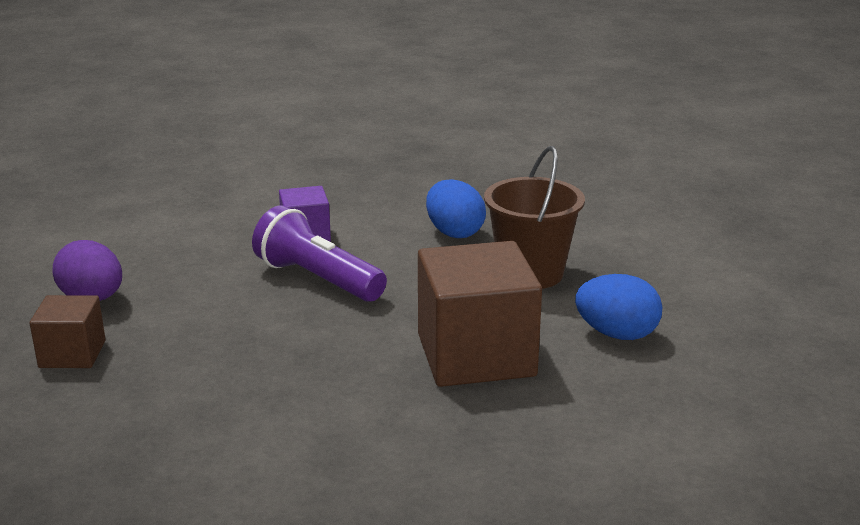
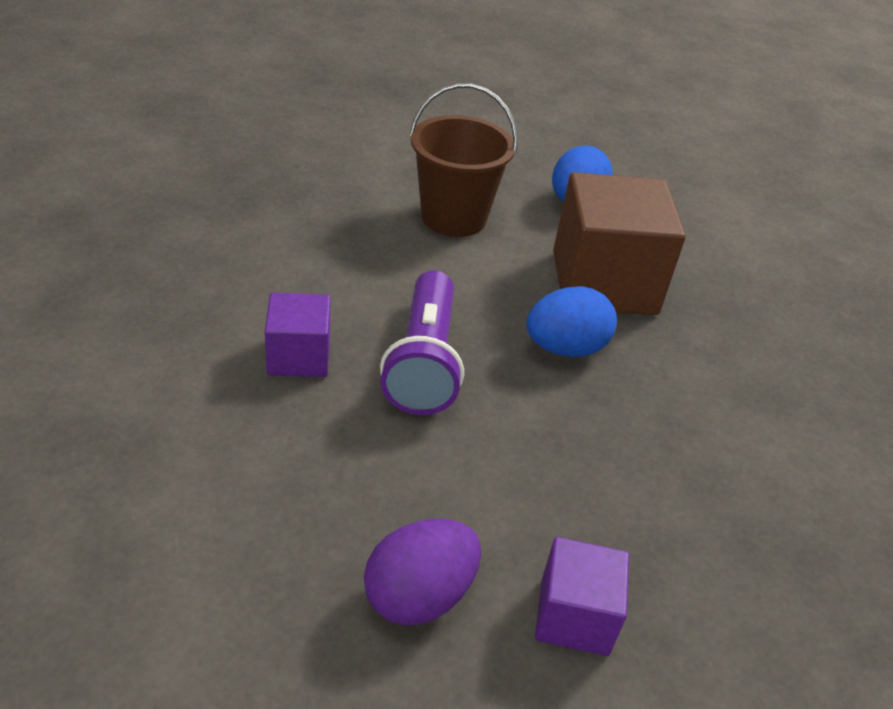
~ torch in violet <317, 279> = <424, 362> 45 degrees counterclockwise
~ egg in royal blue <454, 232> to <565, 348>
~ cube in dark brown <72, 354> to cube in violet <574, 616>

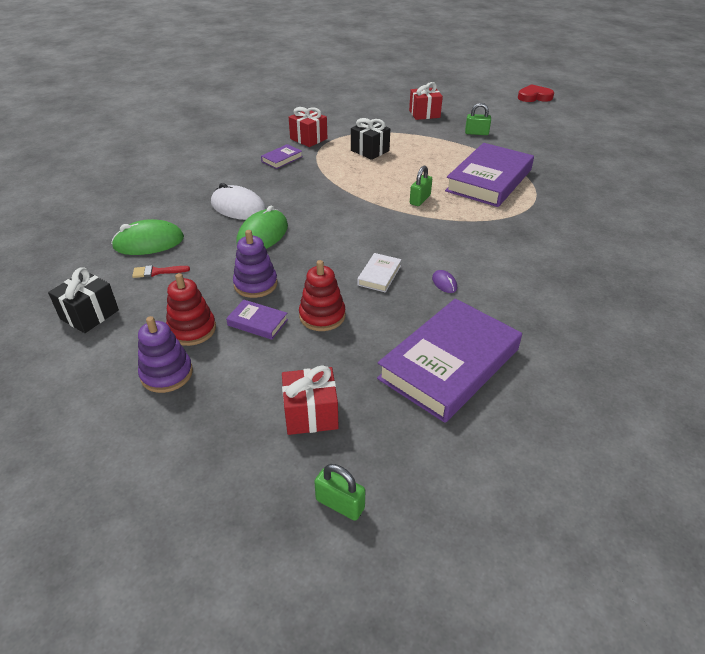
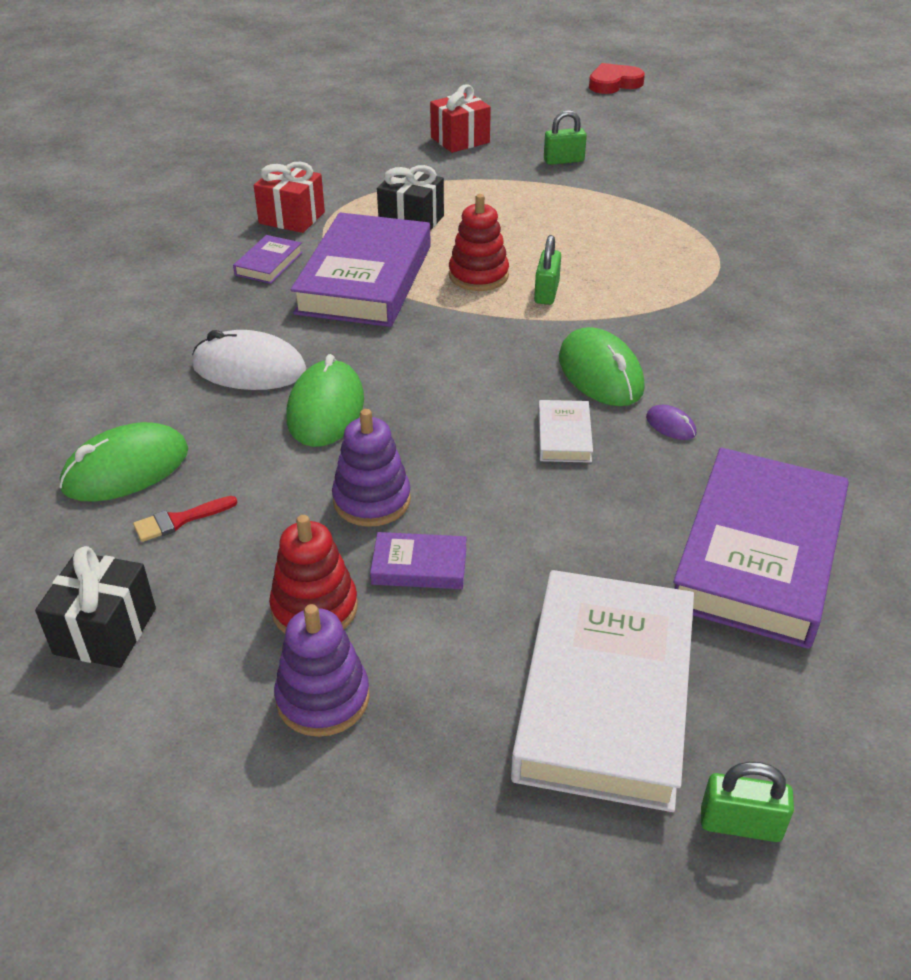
~ hardcover in violet <489, 180> to <365, 279>
~ stacking rings in red <322, 316> to <478, 275>
~ wrapped gift in red <311, 414> to hardcover in white <605, 695>
+ computer mouse in emerald <600, 373>

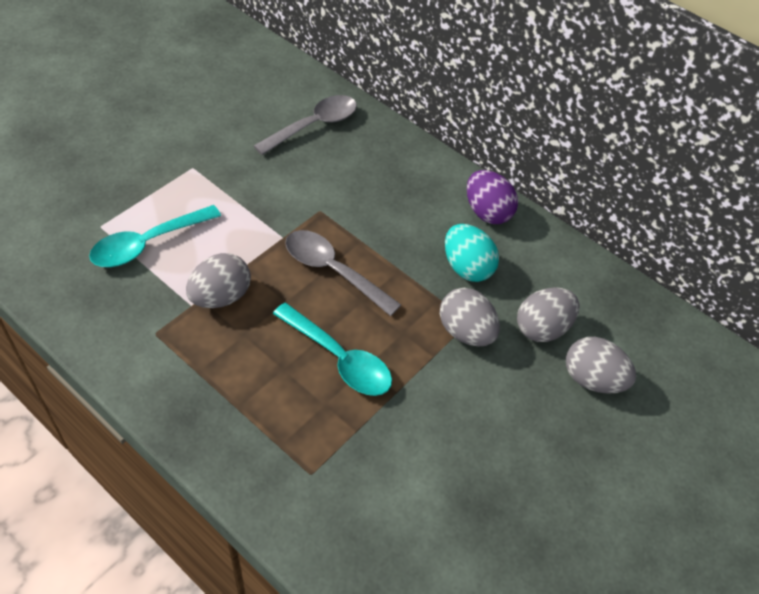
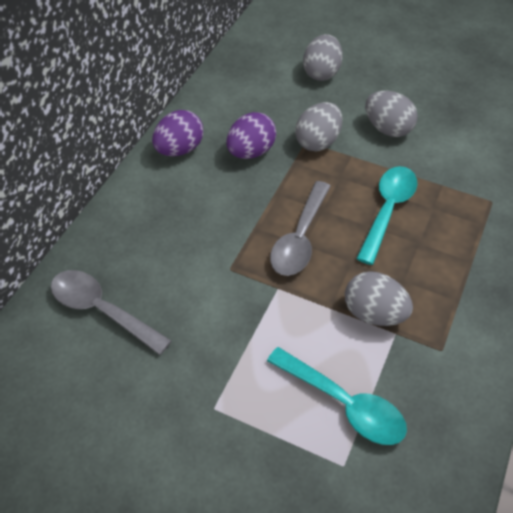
~ egg in turquoise <466, 267> to egg in violet <251, 152>
~ egg in grey <541, 328> to <387, 129>

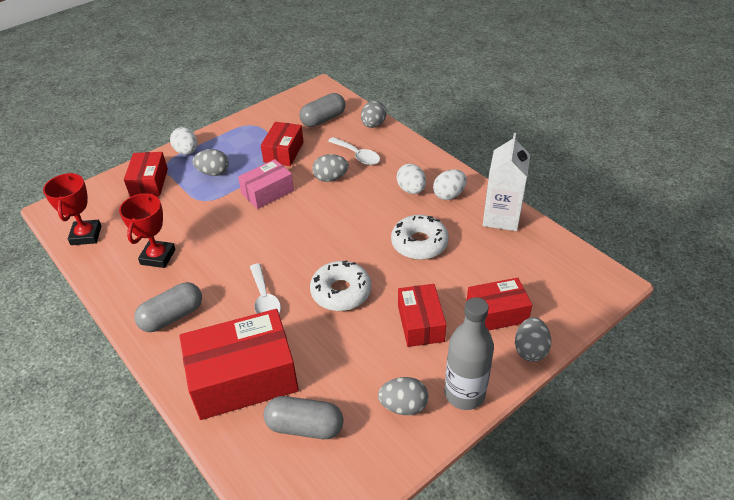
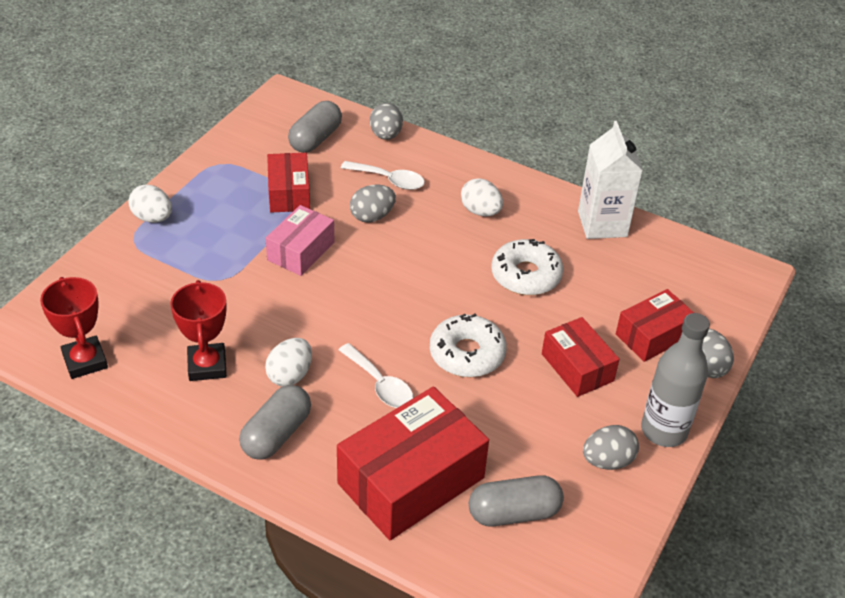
~ egg in white <449, 195> to <290, 375>
- box in red <149, 182>
- egg in grey <213, 173>

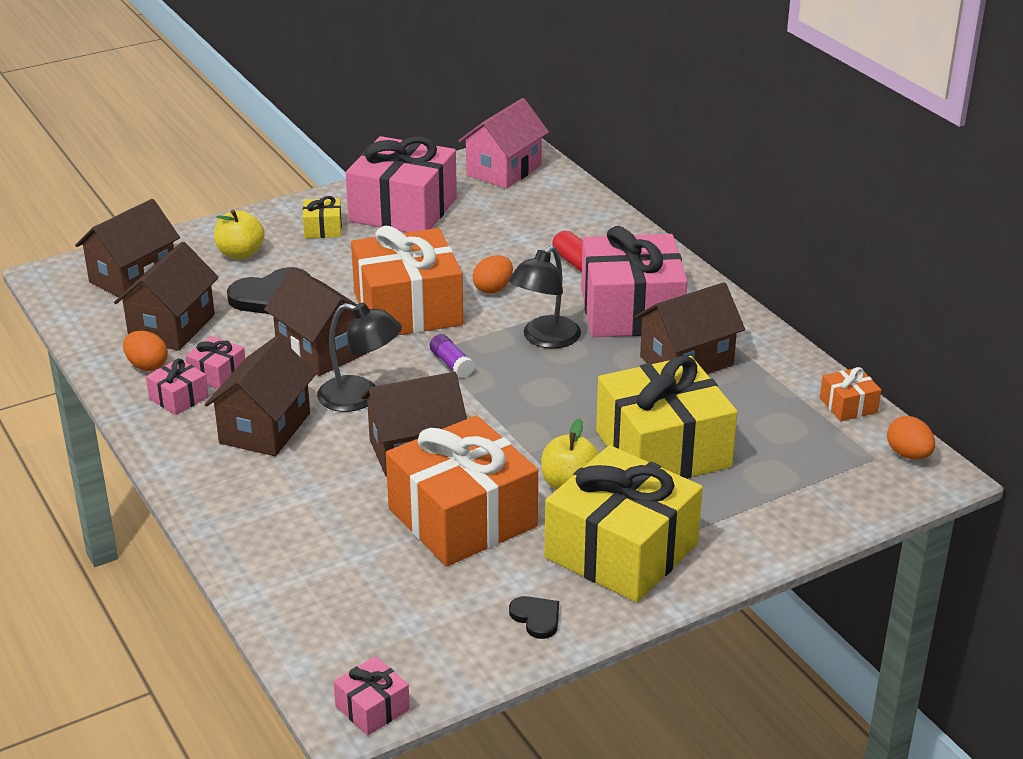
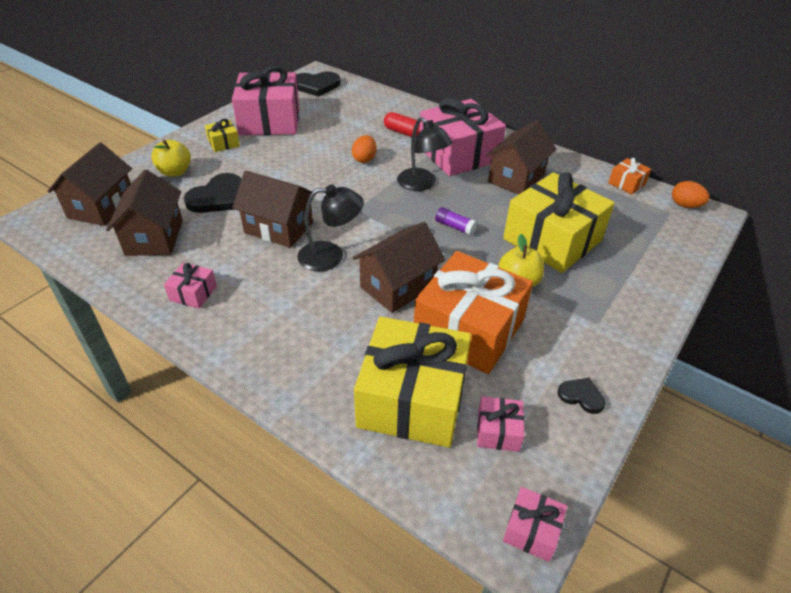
~ house in rosy <504, 170> to heart shape in jet-black <316, 86>
~ wrapped gift in yellow <621, 550> to <412, 399>
~ desk lamp in jet-black <545, 339> = <422, 184> 45 degrees counterclockwise
~ stick of glue in violet <451, 364> to <455, 227>
~ wrapped gift in rosy <217, 374> to <498, 431>
- egg in bright orange <147, 366>
- house in dark brown <265, 428>
- wrapped gift in bright orange <408, 308>

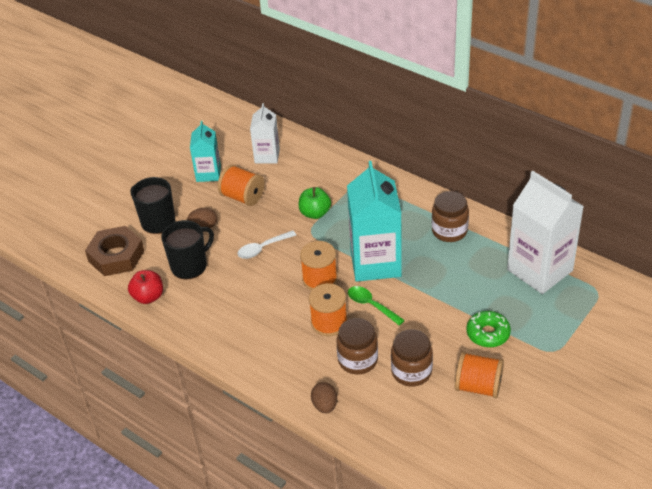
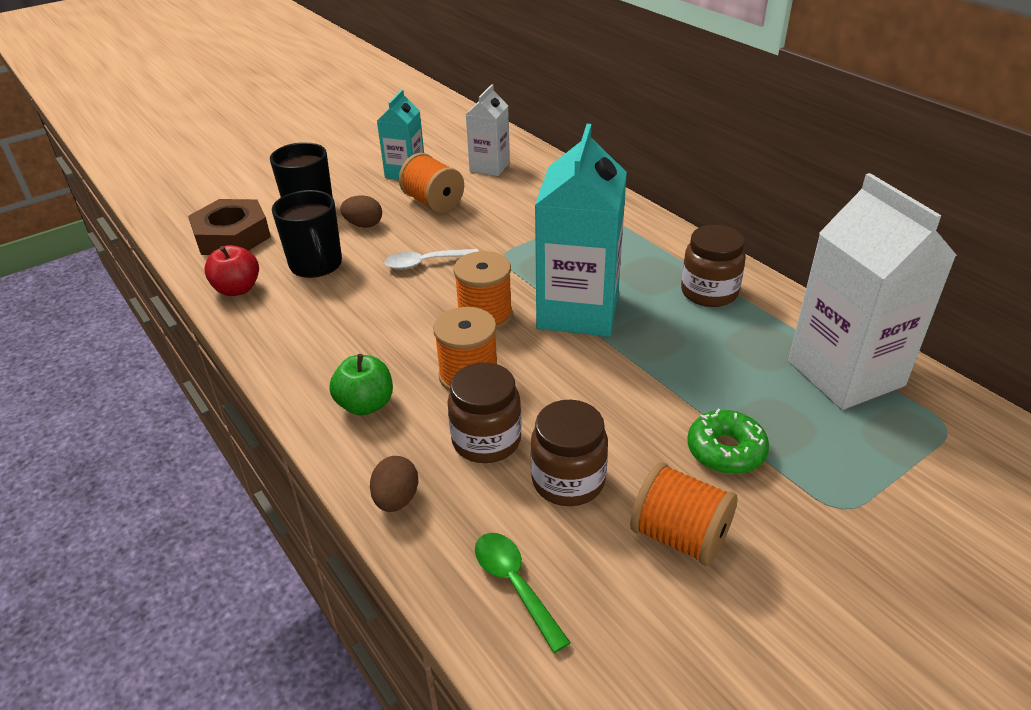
~ coffee mug in jet-black <190, 266> = <316, 264> 90 degrees clockwise
~ apple in emerald <315, 213> to <365, 404>
~ teaspoon in emerald <371, 305> to <514, 584>

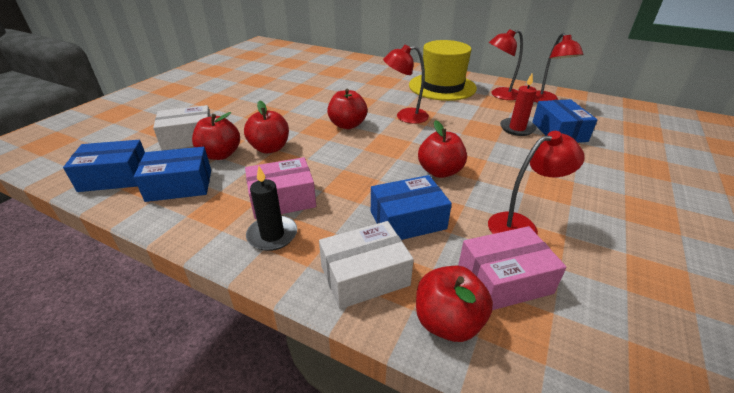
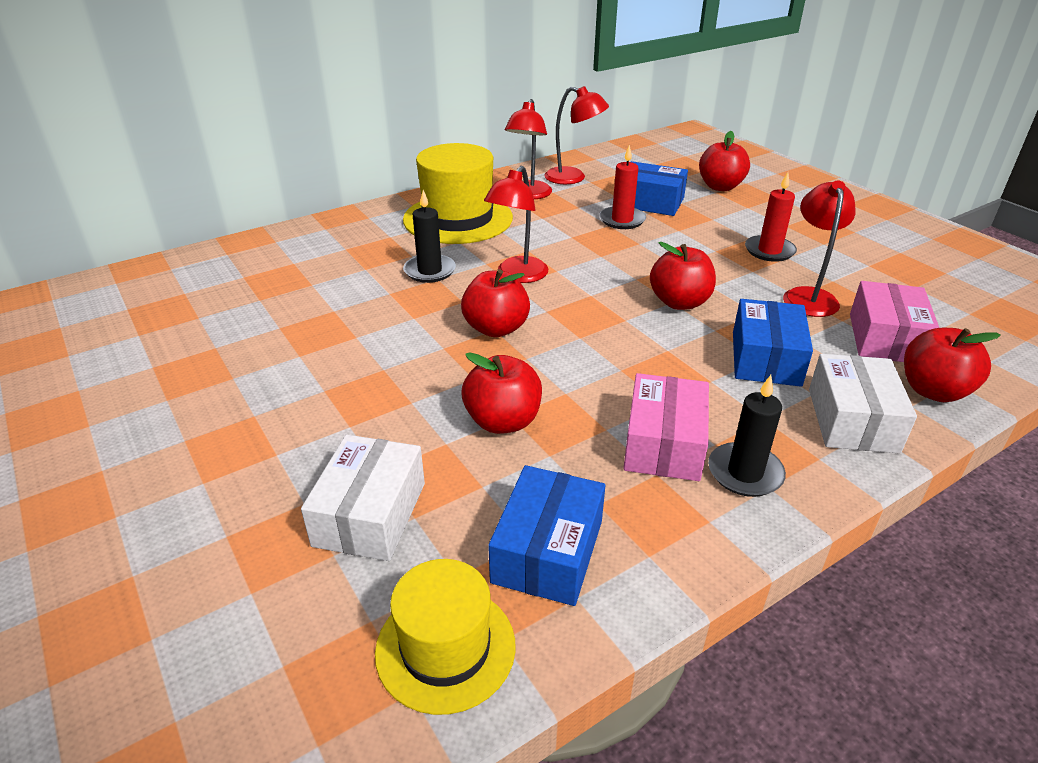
~ box in royal blue <115, 177> to top hat in yellow <445, 648>
+ candle in jet-black <430, 271>
~ apple in red <220, 155> to <720, 187>
+ candle in red <769, 251>

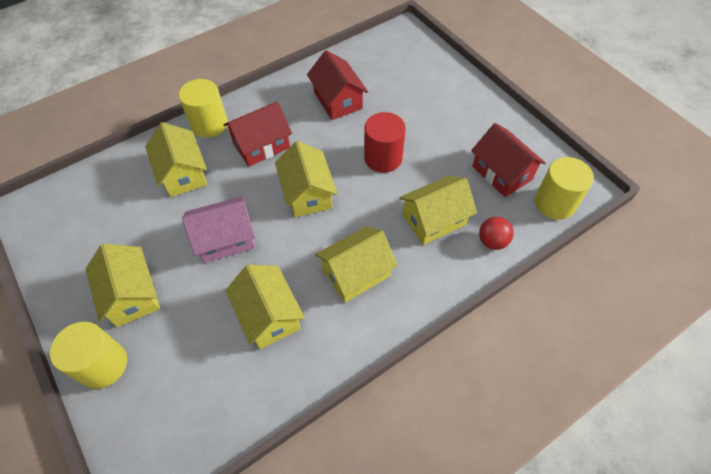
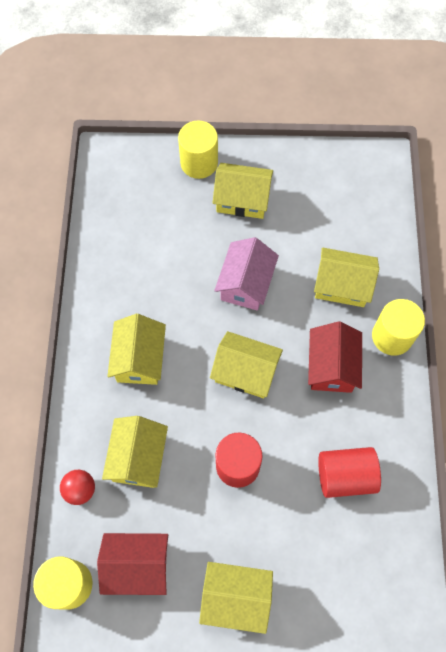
~ house in yellow <269, 315> to <236, 597>
~ house in red <337, 100> to cylinder in red <345, 476>

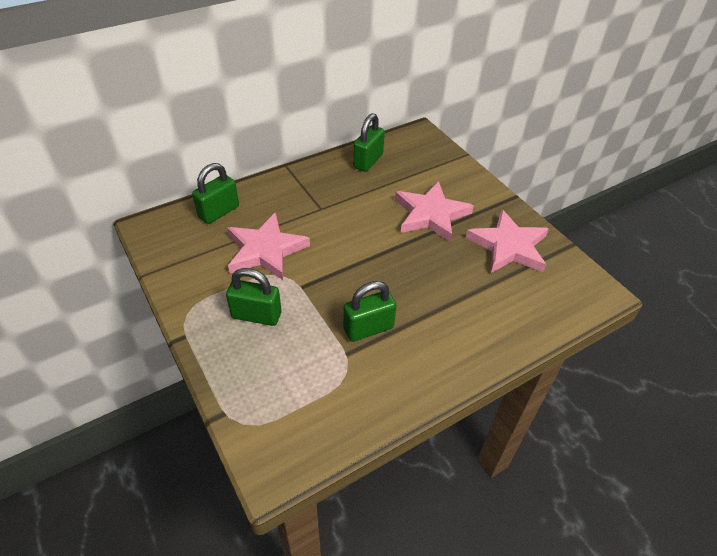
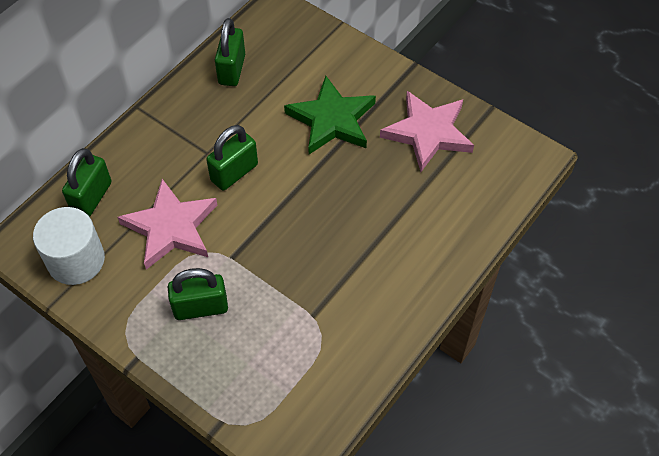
+ cylinder in white <76, 260>
~ small lock in emerald <368, 328> to <234, 172>
~ star shape in rosy <430, 214> to star shape in emerald <332, 120>

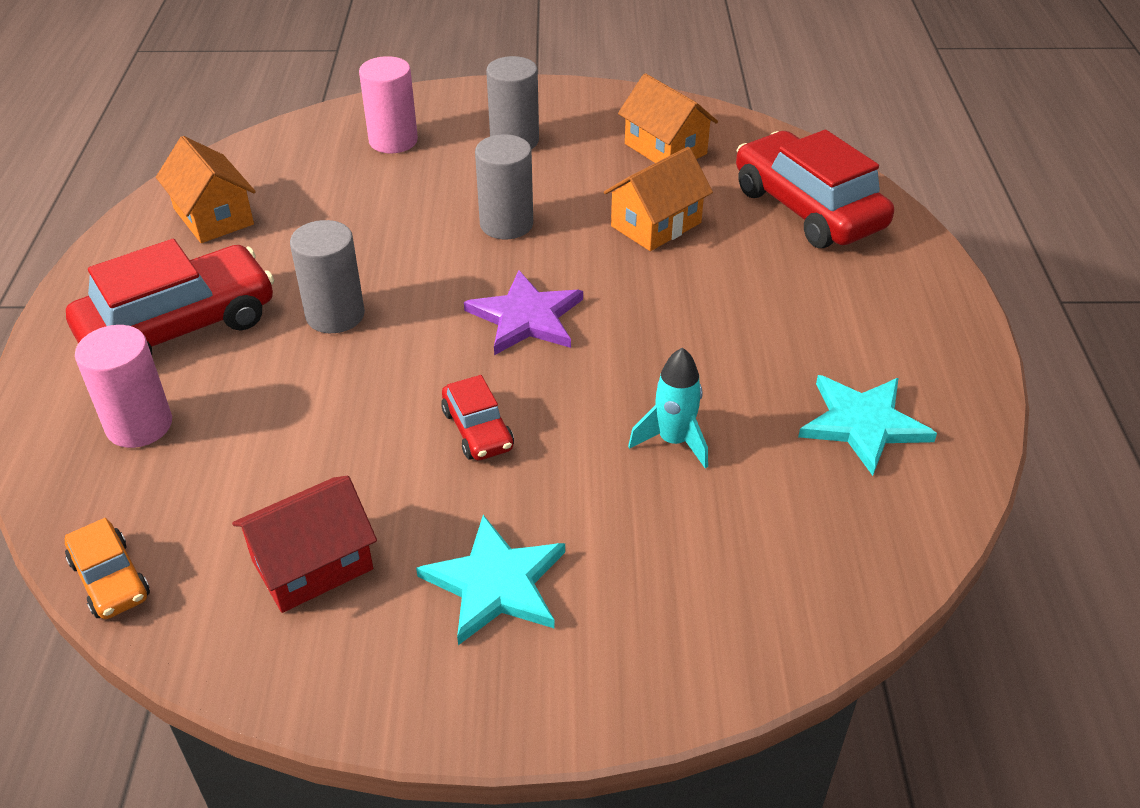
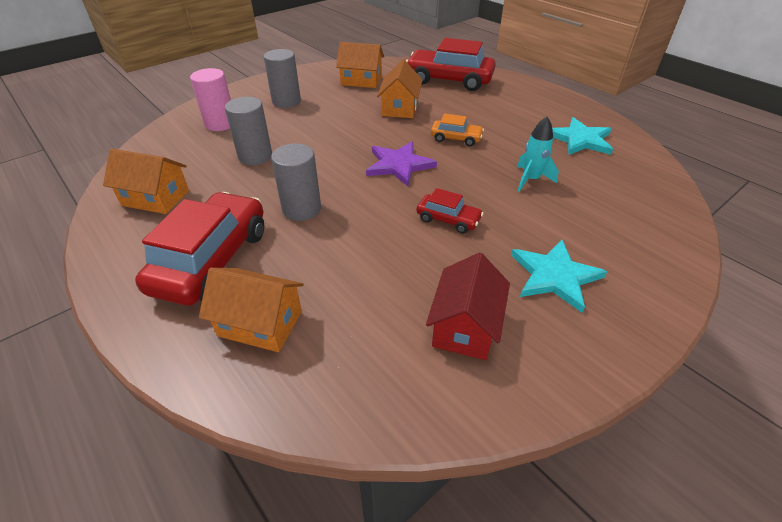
~ cylinder in rosy <139, 425> to house in bright orange <260, 323>
~ cylinder in grey <506, 224> to <255, 156>
~ automobile in bright orange <110, 579> to <456, 138>

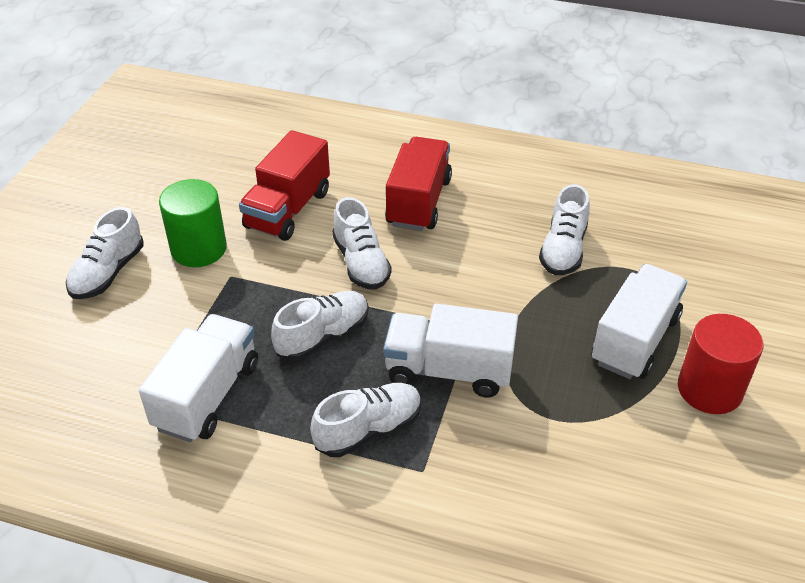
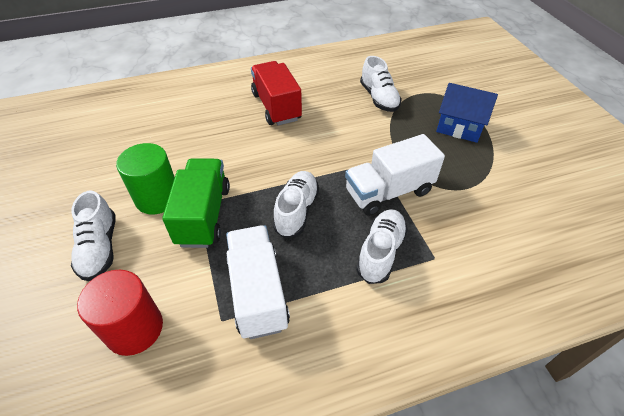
~ cylinder in red <709, 389> to <134, 328>
+ lorry in emerald <204, 215>
~ lorry in white <635, 340> to house in royal blue <459, 127>
- lorry in red <288, 210>
- shoe in white <361, 263>

